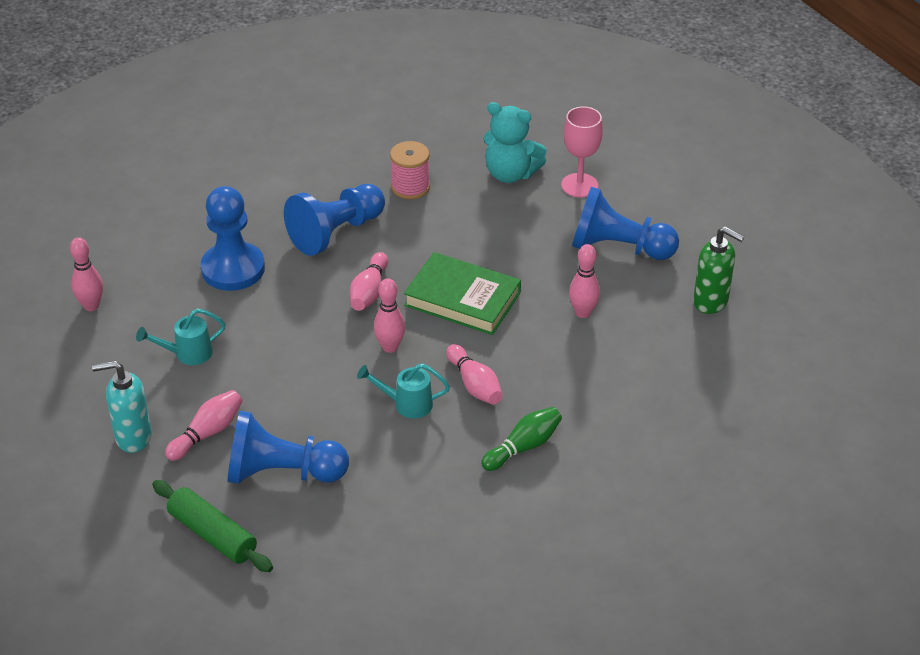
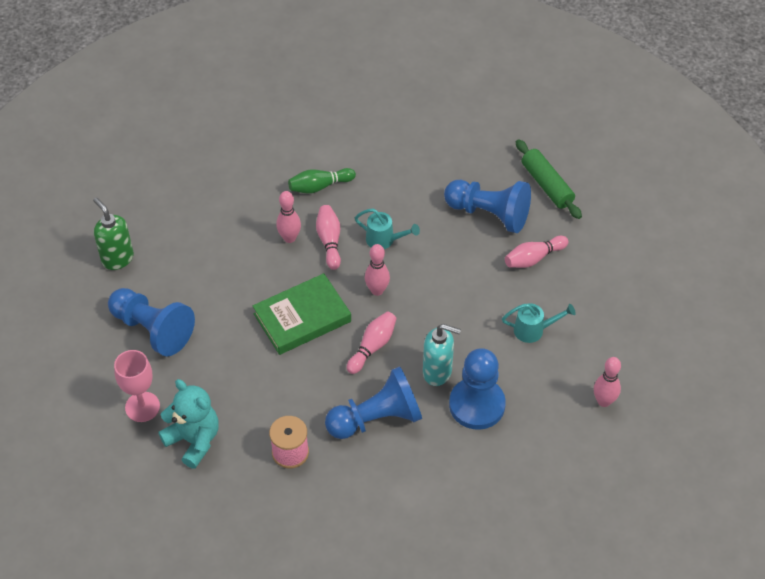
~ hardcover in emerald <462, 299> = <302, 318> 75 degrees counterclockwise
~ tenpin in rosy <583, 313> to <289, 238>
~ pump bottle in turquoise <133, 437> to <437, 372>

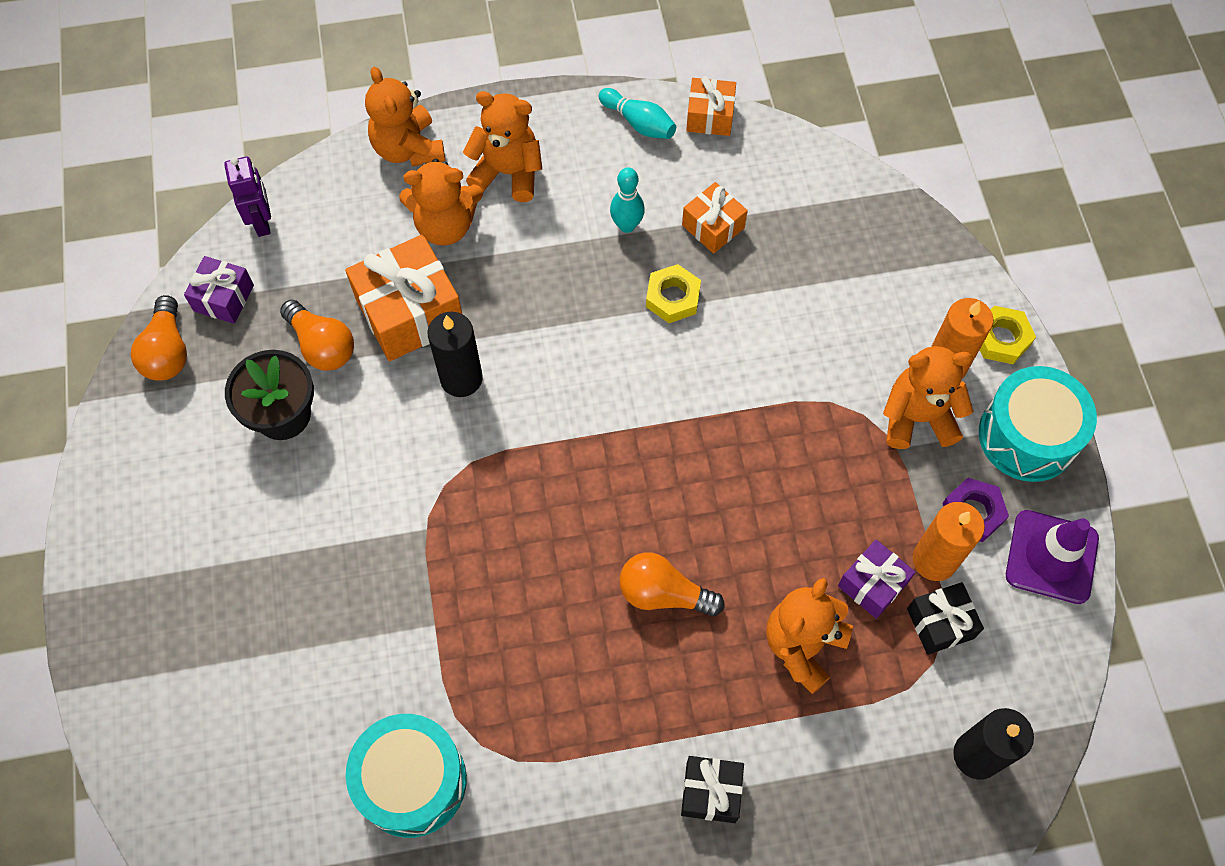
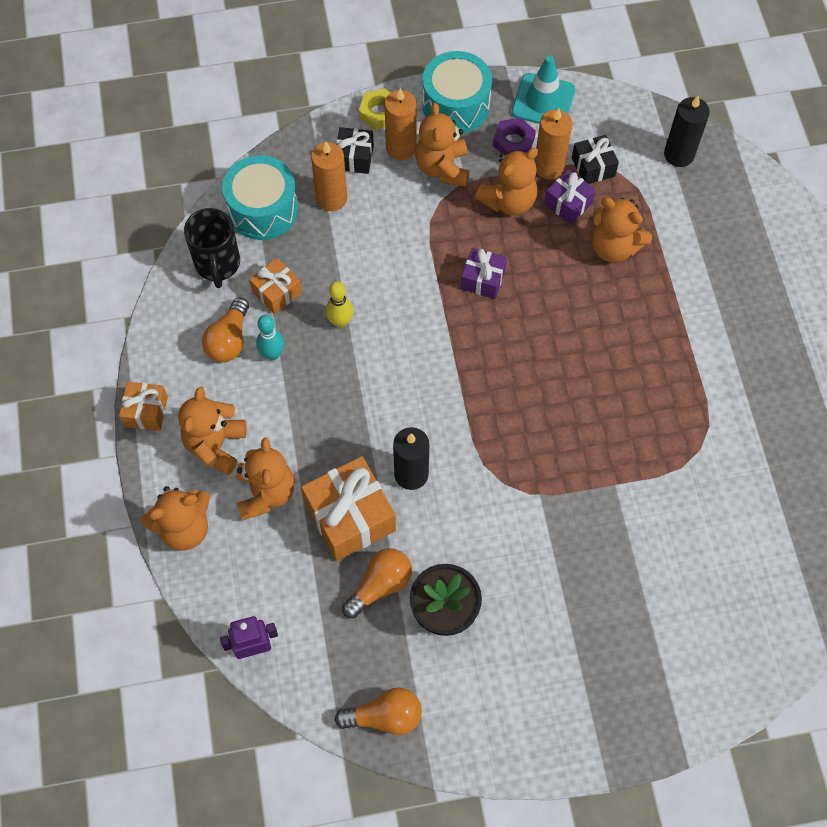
~ wrapped gift in bright orange <710, 116> to <146, 411>
+ coffee mug in jet-black <217, 264>
~ light bulb in bright orange <664, 594> to <229, 340>
~ snare drum in turquoise <412, 781> to <263, 209>
+ candle in bright orange <331, 198>
~ nut in yellow <672, 297> to tenpin in yellow <340, 322>
~ wrapped gift in jet-black <711, 792> to <354, 157>
~ wrapped gift in violet <224, 298> to <483, 279>
+ teddy in bright orange <508, 201>
~ traffic cone in violet <1051, 557> to traffic cone in turquoise <543, 101>
- tenpin in turquoise <639, 123>

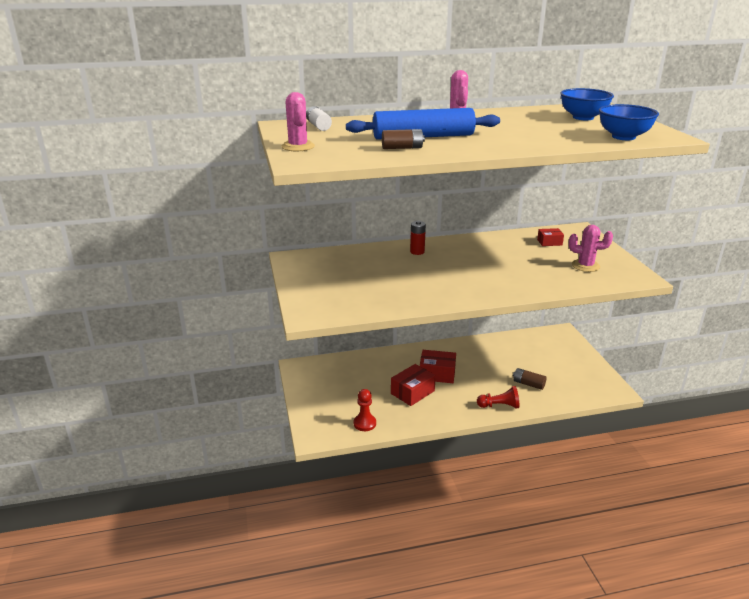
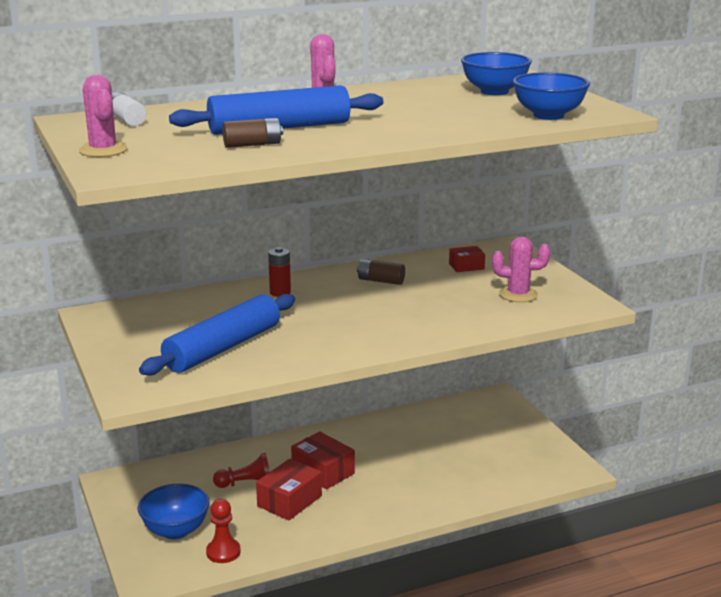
+ deep dish in royal blue <175, 530>
+ rolling pin in royal blue <223, 348>
~ game pawn in red <499, 406> to <246, 483>
~ box in red <437, 374> = <323, 471> 45 degrees clockwise
~ AA battery in dark brown <528, 384> to <380, 281>

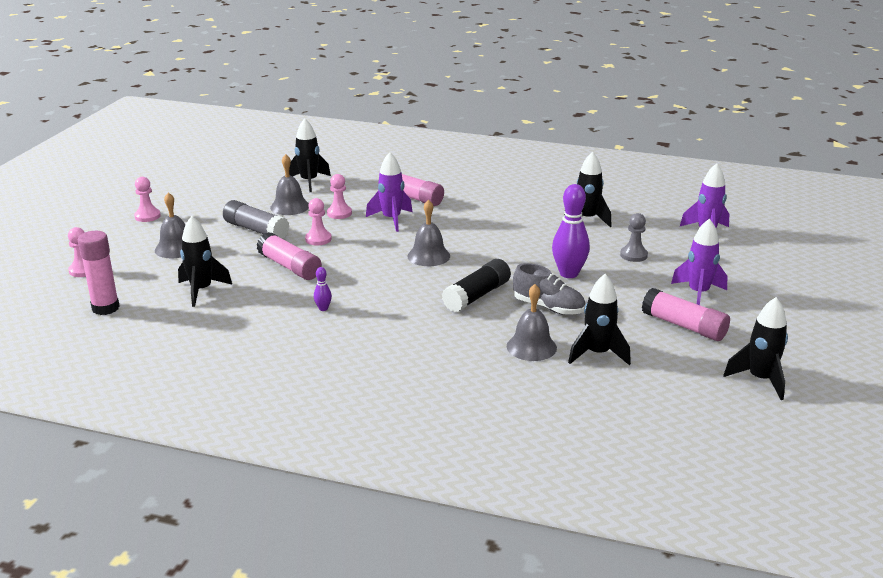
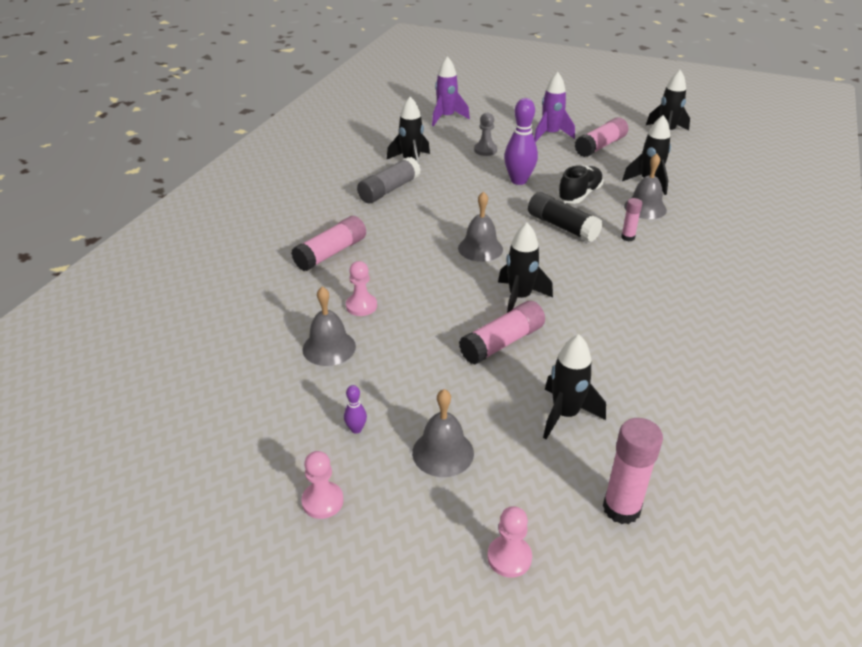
~ tenpin in violet <323, 308> to <356, 429>
~ stick of glue in grey <256, 230> to <389, 190>
~ spaceship in jet-black <309, 182> to <519, 298>
~ shoe in grey <548, 307> to shoe in jet-black <579, 195>
+ stick of glue in rosy <628, 237>
- game pawn in rosy <318, 239>
- spaceship in violet <391, 219>

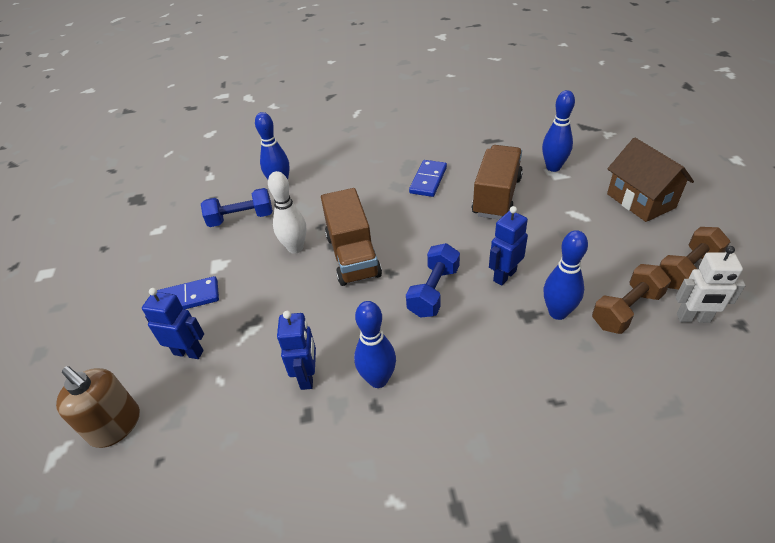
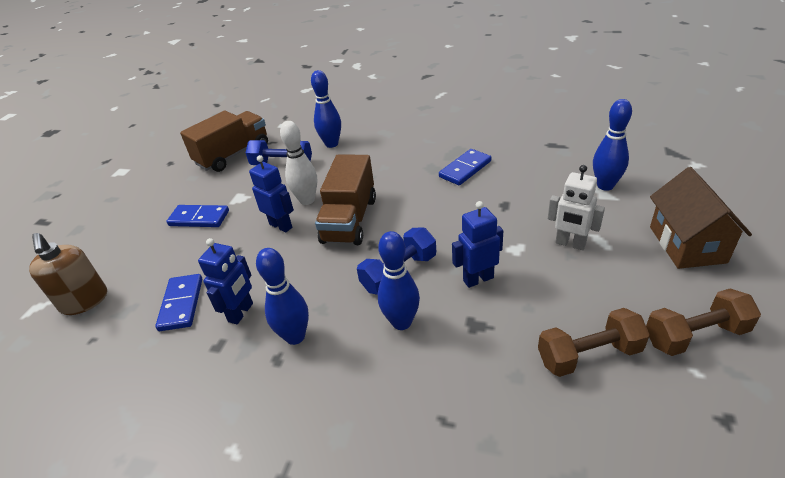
+ domino in royal blue <181, 304>
~ lorry in dark brown <496, 196> to <233, 155>
~ robot in royal blue <189, 352> to <281, 226>
~ tenpin in royal blue <558, 312> to <401, 322>
~ robot in white <693, 318> to <570, 244>

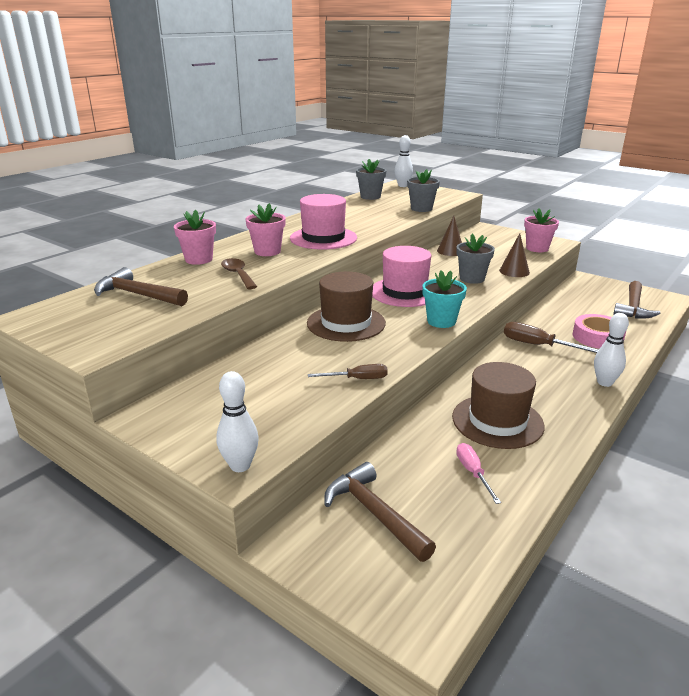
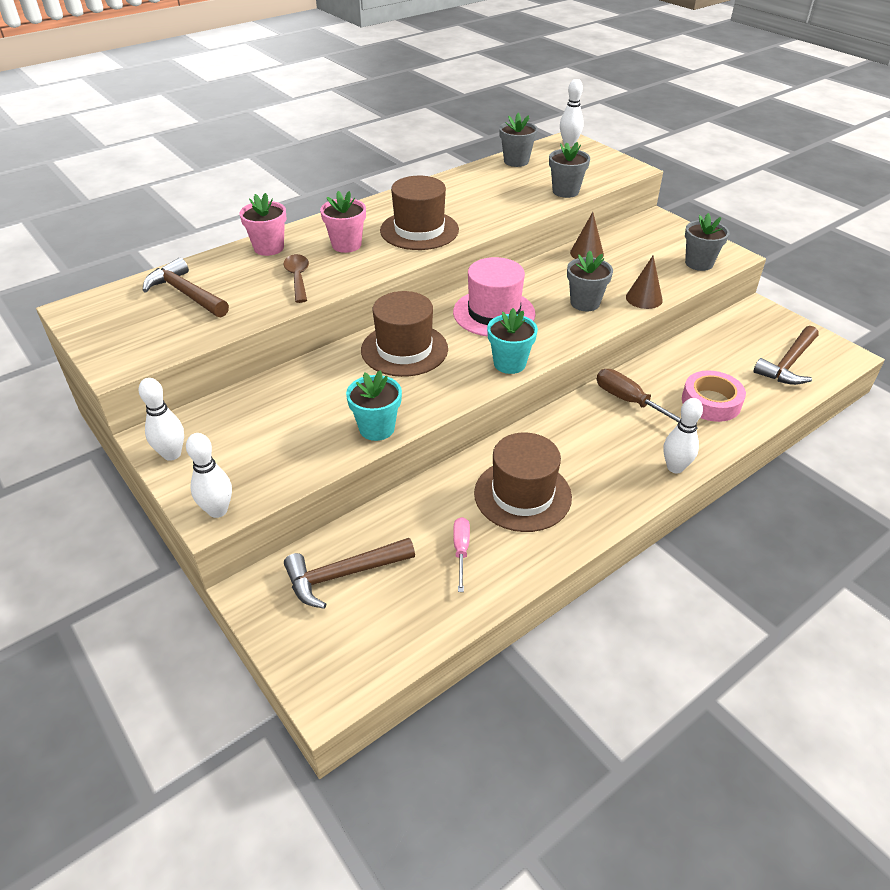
+ tenpin in white <172, 454>
~ claw hammer in dark brown <374, 513> = <343, 575> 90 degrees counterclockwise
~ flat screwdriver in dark brown <358, 379> to plant pot in turquoise <377, 428>
~ top hat in rosy <323, 238> to top hat in dark brown <419, 230>
~ plant pot in rosy <537, 248> to plant pot in grey <699, 263>

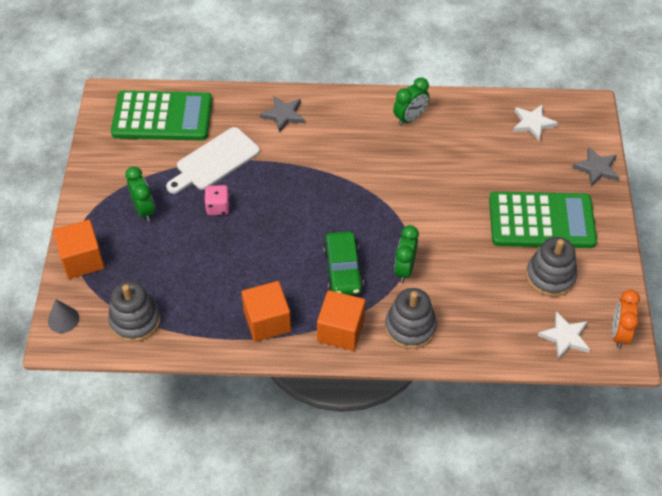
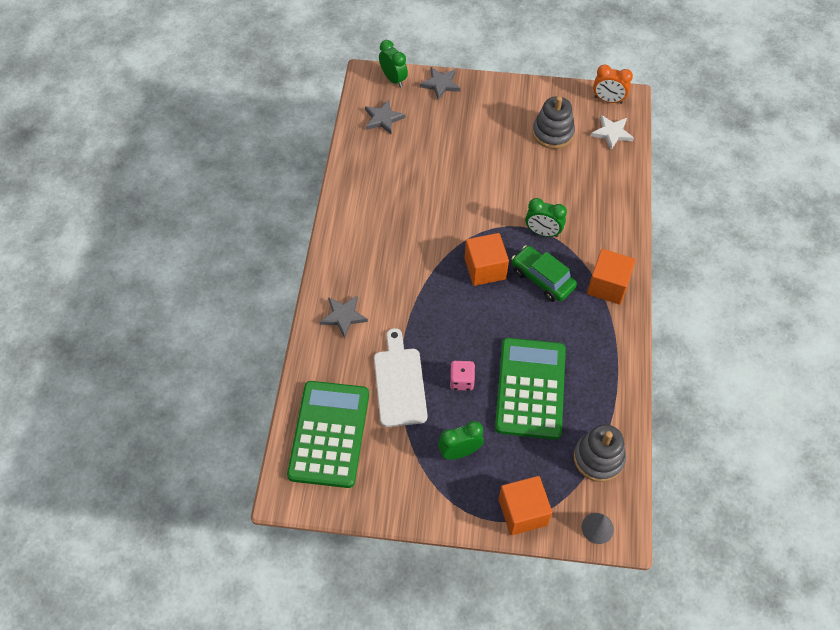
~ star shape in white <533, 123> to star shape in grey <383, 119>
~ chopping board in white <214, 161> = <399, 383> 150 degrees counterclockwise
~ bedside clock in emerald <410, 118> to <393, 79>
~ cube in bright orange <267, 321> to <485, 269>
~ adding machine in emerald <541, 221> to <530, 388>
~ automobile in emerald <343, 270> = <542, 279> 135 degrees counterclockwise
- stacking rings in grey <410, 327>

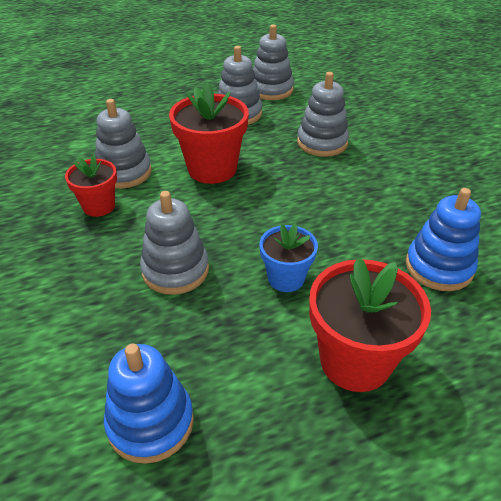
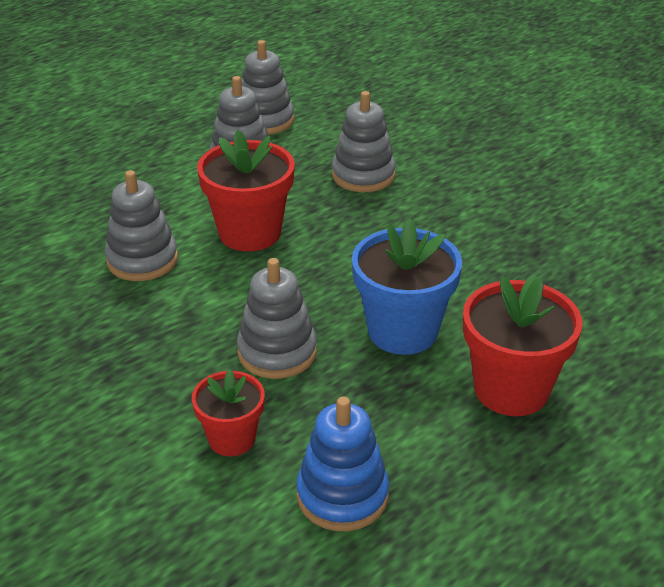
~ plant pot in red <99, 206> to <232, 439>
~ plant pot in royal blue <286, 278> = <402, 331> x1.67
- stacking rings in royal blue <439, 267>

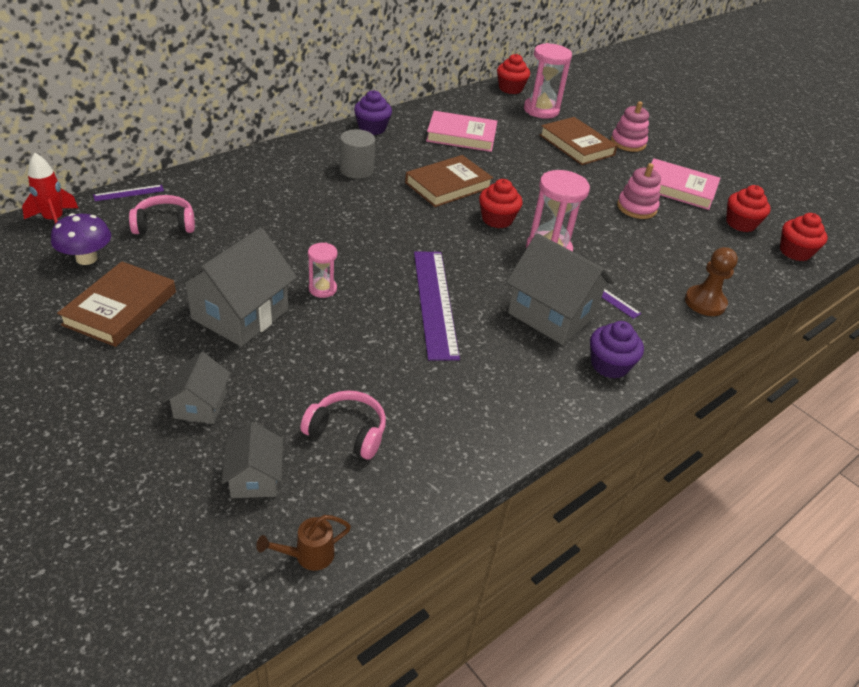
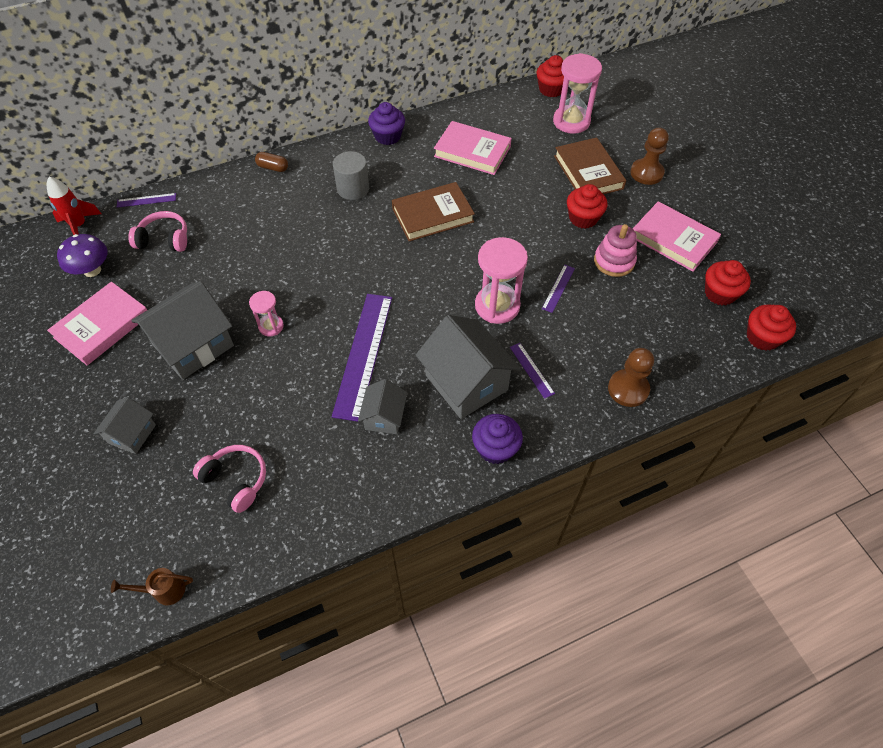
~ hardcover in dark brown <120, 308> to hardcover in rosy <102, 326>
+ capsule in dark brown <273, 168>
~ house in grey <255, 478> to <384, 417>
+ measuring stick in violet <558, 288>
~ cupcake in red <497, 219> to <583, 218>
~ stacking rings in rosy <628, 143> to game pawn in dark brown <646, 173>

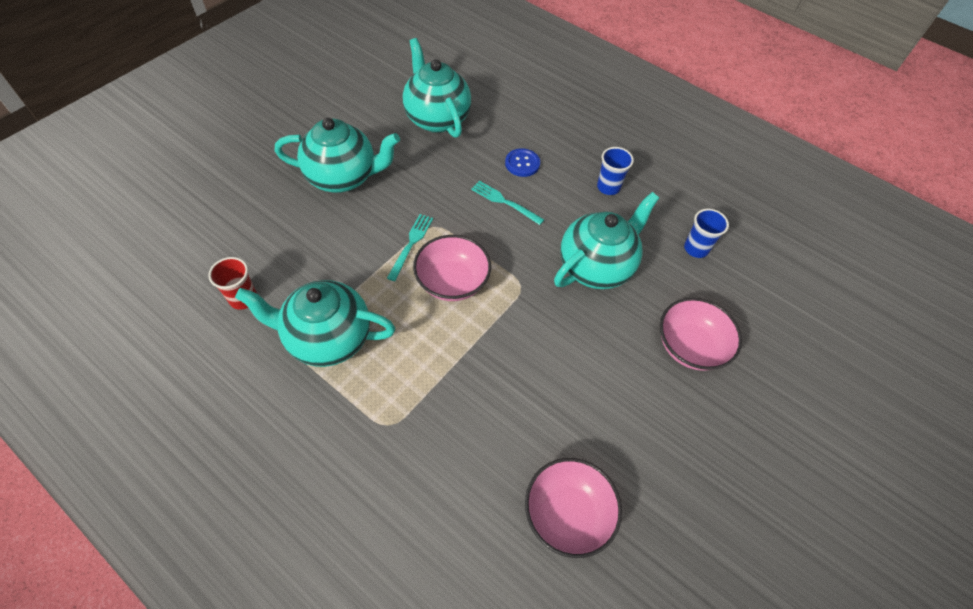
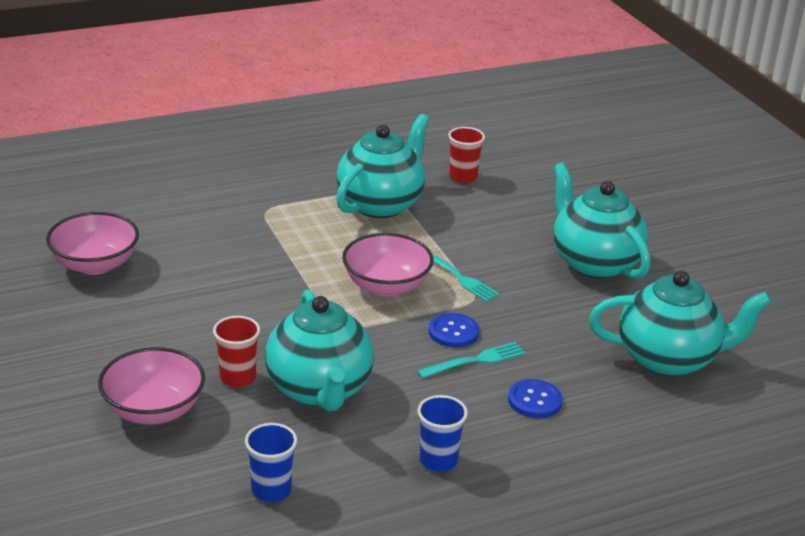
+ cup in red <237, 377>
+ button in royal blue <453, 332>
~ china teapot in turquoise <343, 177> = <593, 263> 120 degrees clockwise

